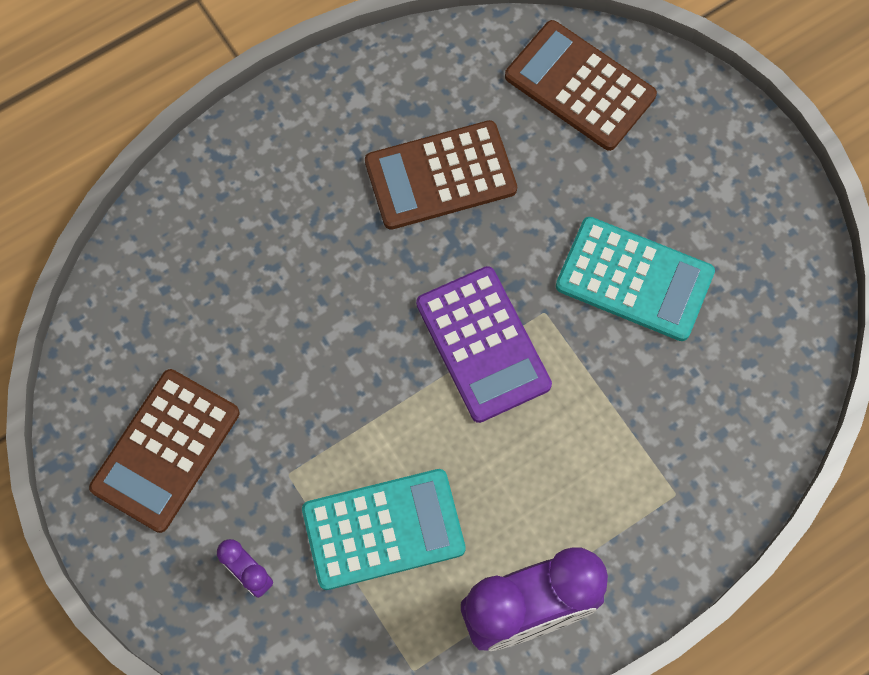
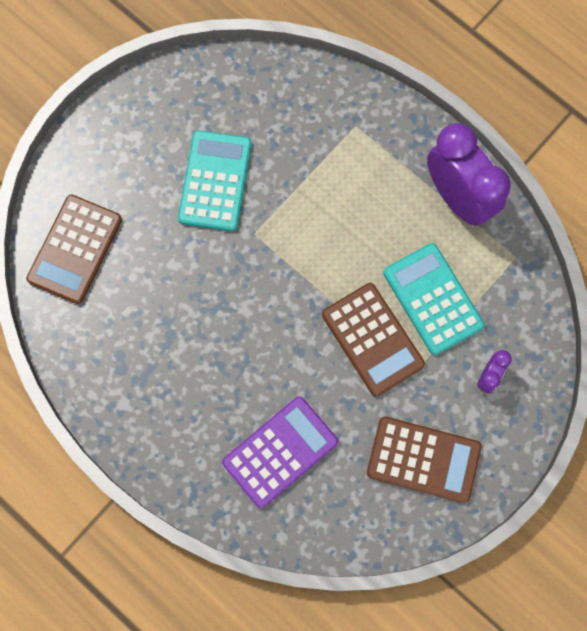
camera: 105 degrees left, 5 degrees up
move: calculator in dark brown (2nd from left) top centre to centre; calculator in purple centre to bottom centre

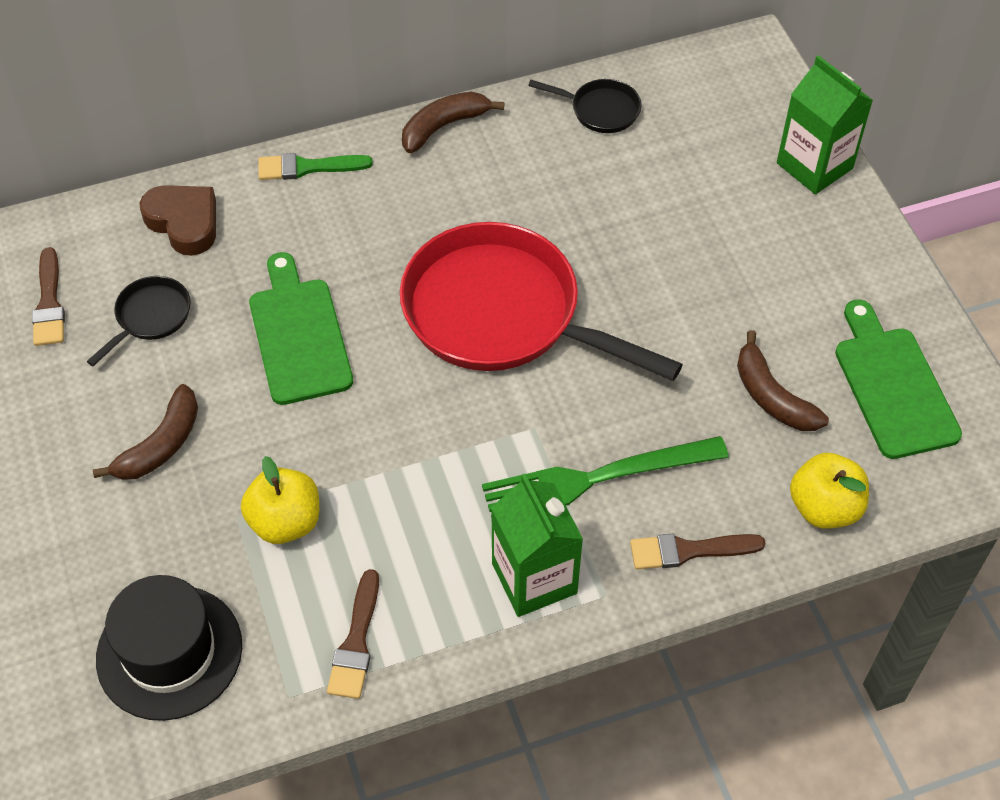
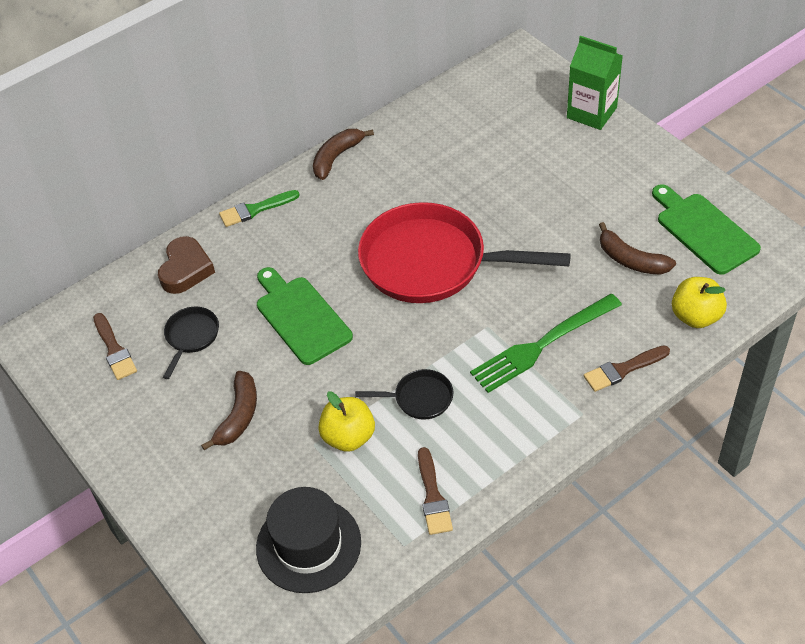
camera: 15 degrees left, 5 degrees down
delete: carton in green (1st from left) bottom centre
move: frying pan in jet-black (2nd from left) top centre to centre
rotate: heart in dark brown top left = middle left 75 degrees clockwise

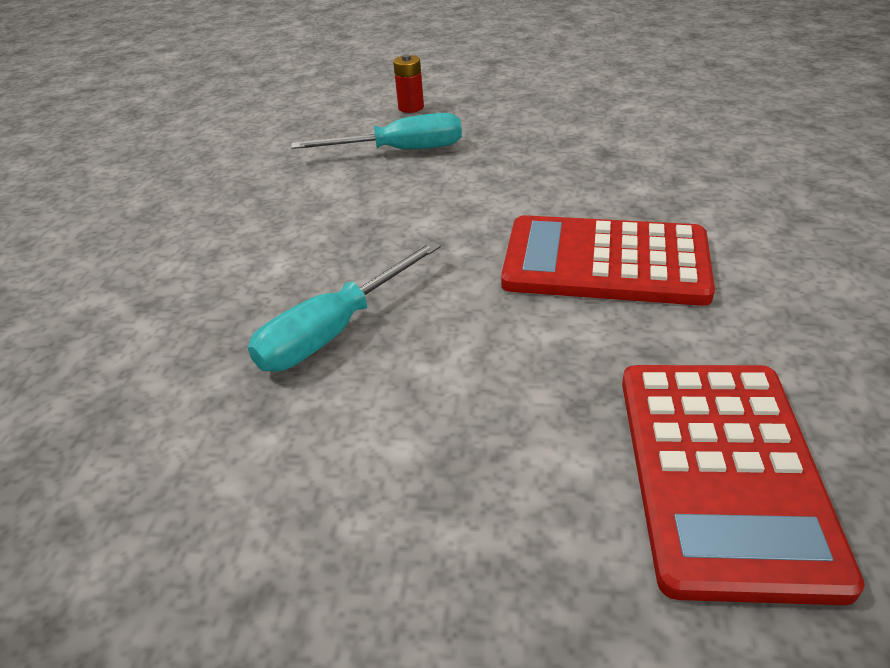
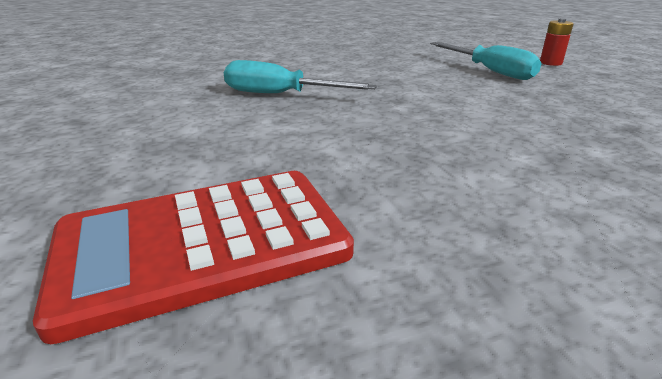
camera: 60 degrees right, 10 degrees down
delete: calculator in crimson (1st from left) middle right

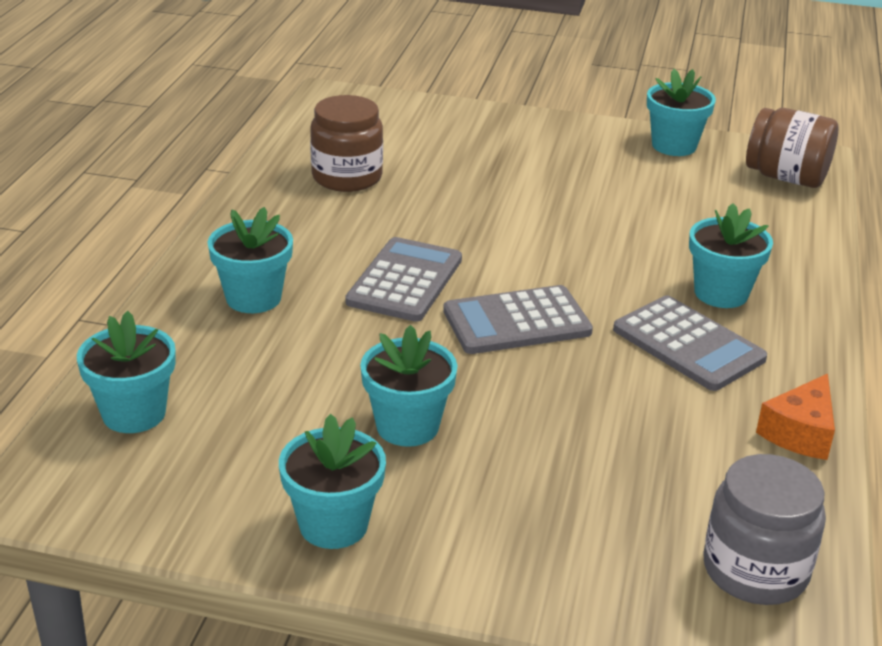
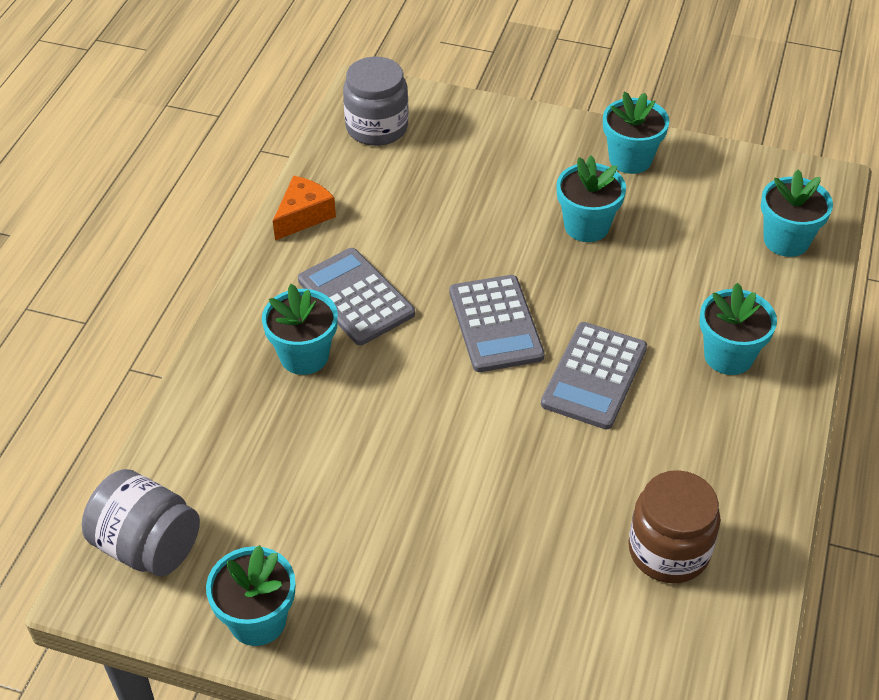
camera: 175 degrees left, 15 degrees up
recolor: jar in dark brown (2nd from left) top right to jar in ash-grey (1st from left) bottom left
rotate: calculator in ash-grey (2nd from left) centre = centre 90 degrees clockwise

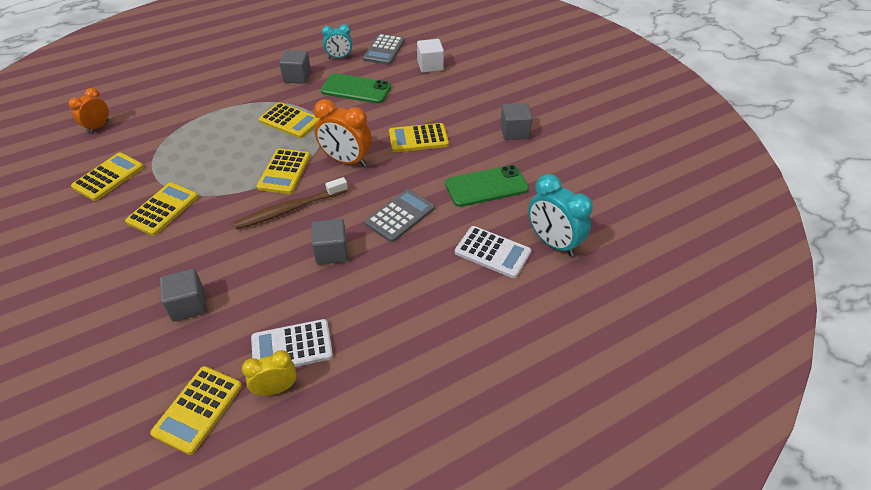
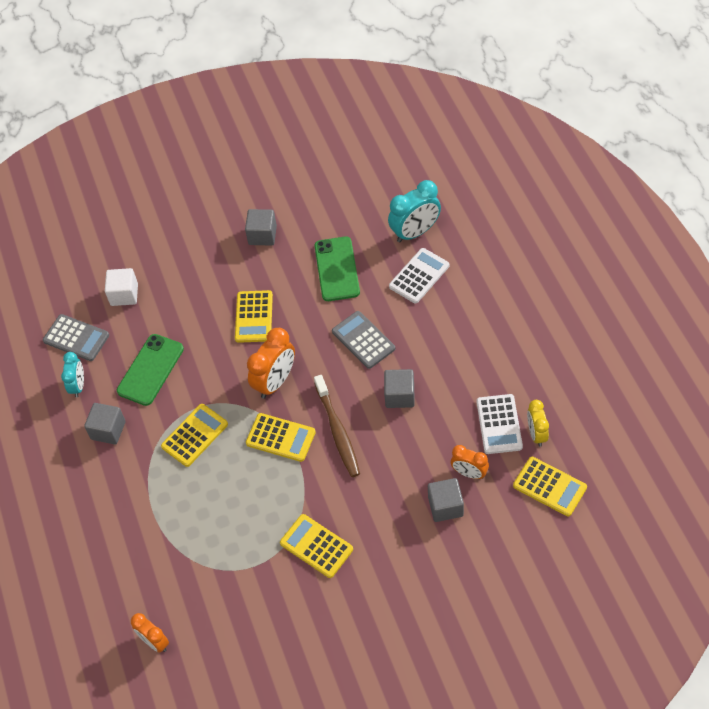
camera: 75 degrees left, 10 degrees up
delete: calculator in bright yellow (1st from left) middle left
insert: clock in bright orange (3rd from left) centre

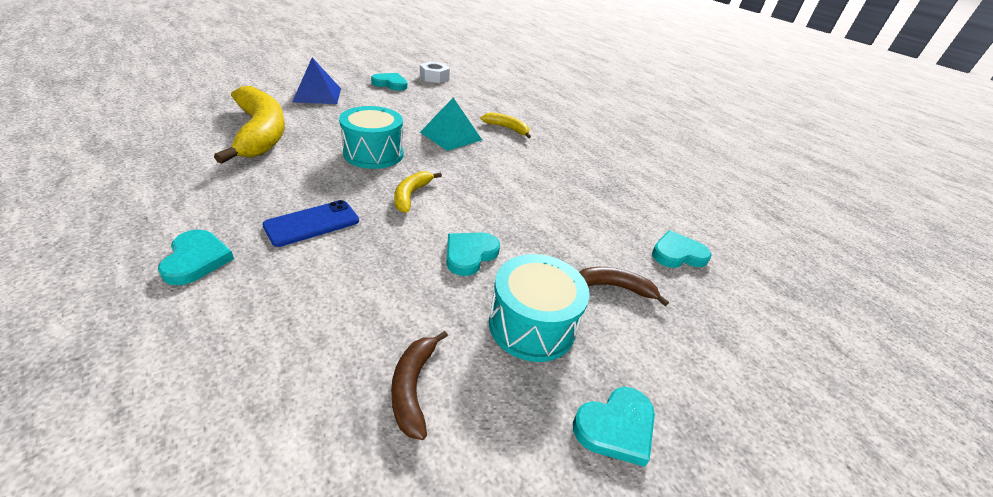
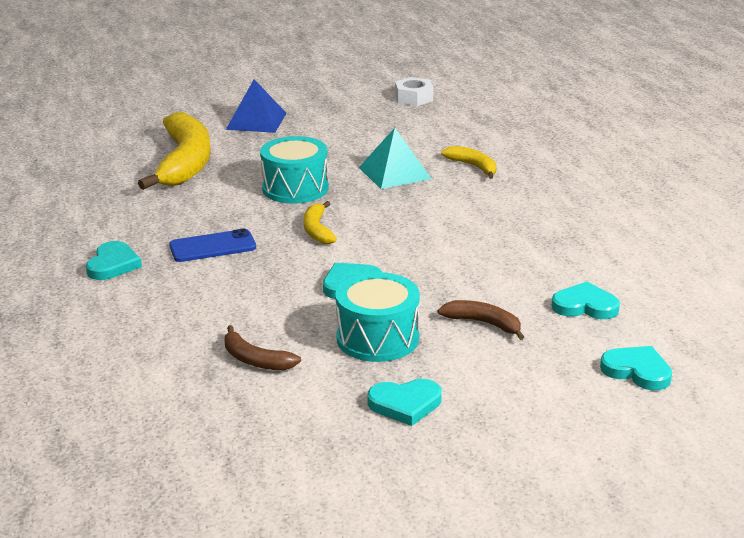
camera: 25 degrees right, 10 degrees down
move: heart in teal (2nd from left in the first image) top centre to heart in teal (5th from left) bottom right
rotate: toy banana in dark brown (1st from left) bottom centre = centre 75 degrees counterclockwise; toy banana in bright yellow (2nd from left) centre = centre 45 degrees counterclockwise

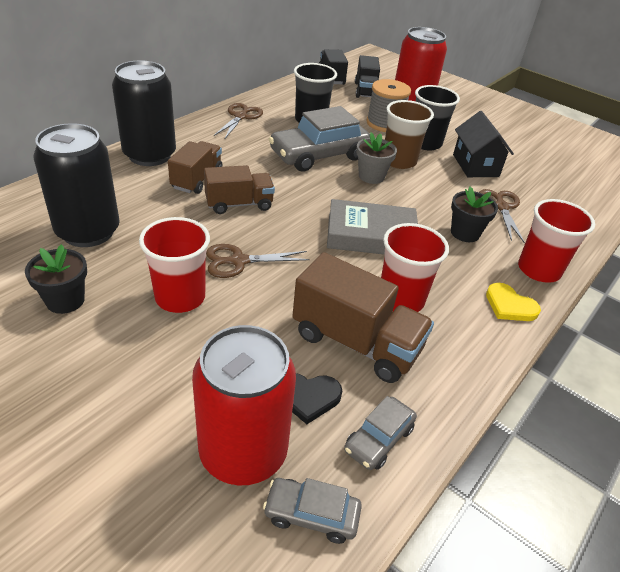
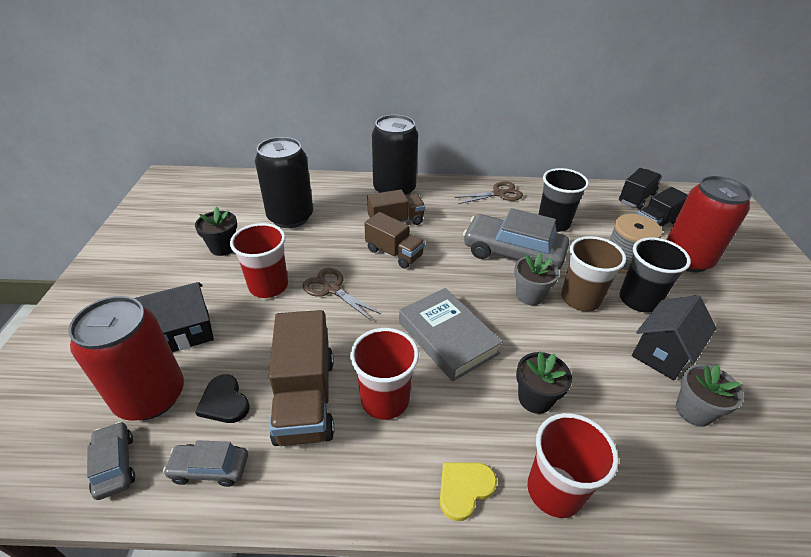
camera: 55 degrees right, 0 degrees up
delete: scissors in dark brown (3rd from left) middle right
insert: house in jet-black (1st from left) middle left; plant pot in ash-grey (2nd from left) bottom right
rotate: heart in bright yellow middle right = bottom centre 45 degrees clockwise

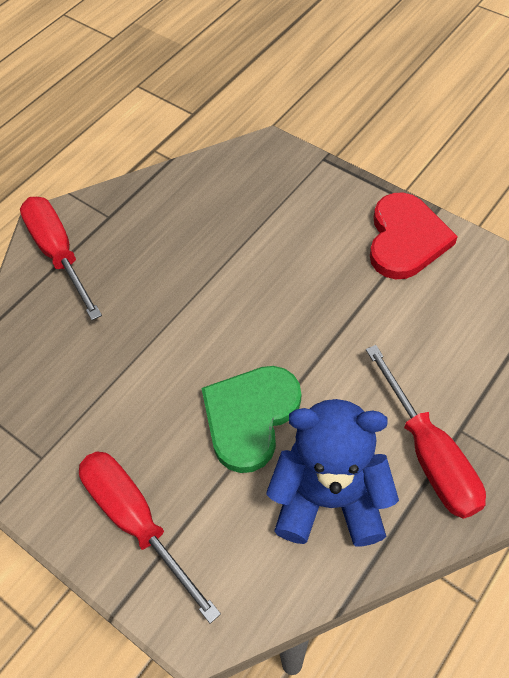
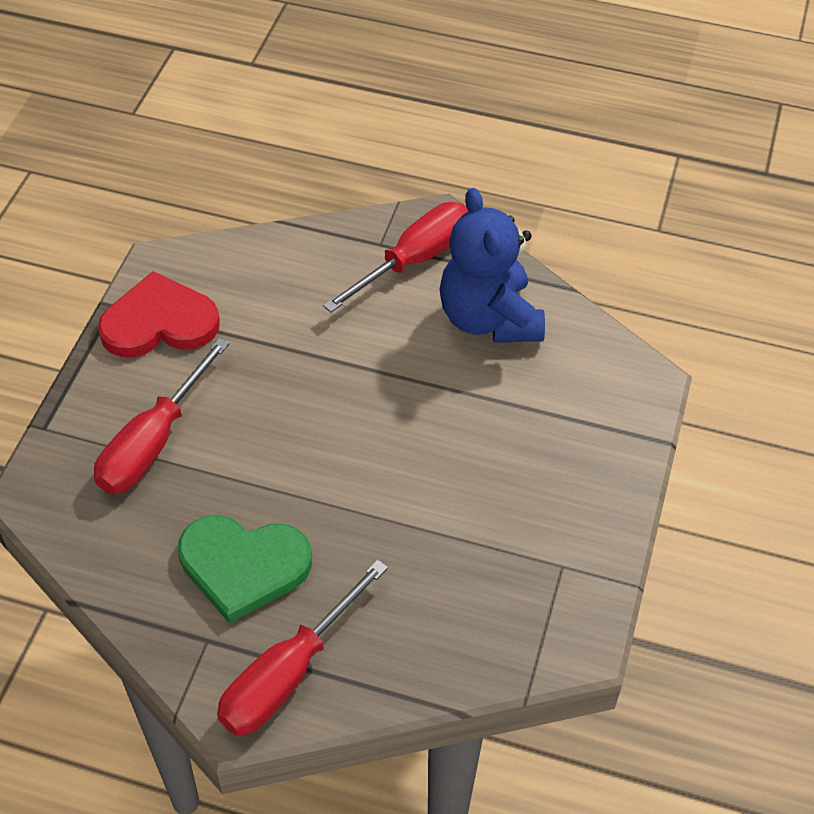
camera: 115 degrees left, 5 degrees down
move: hand screwdriver in crimson (2nd from left in the first image) bottom left to hand screwdriver in crimson (1st from left) middle left; heart in green centre to bottom left

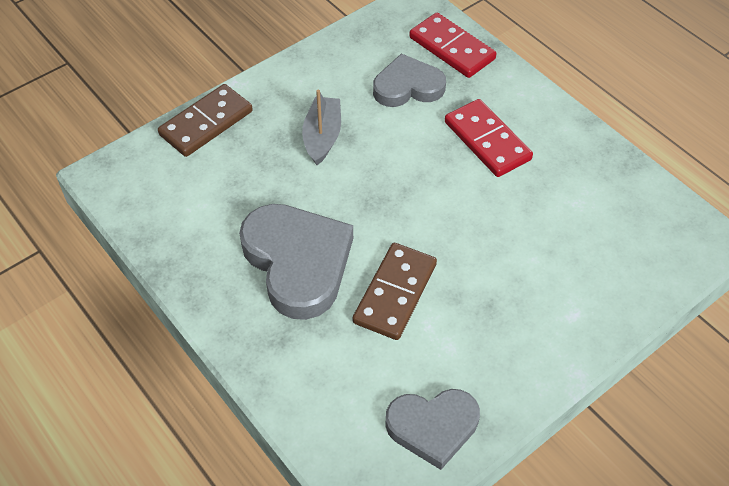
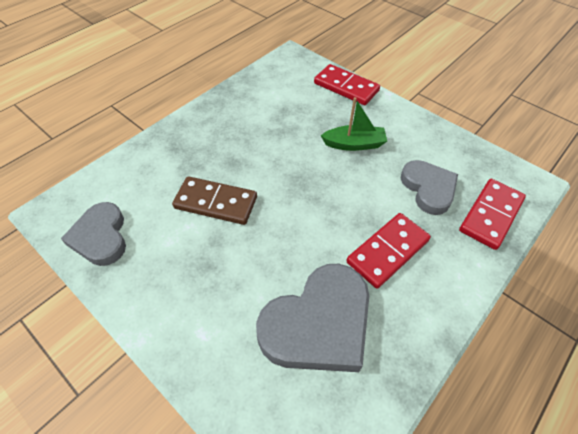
camera: 80 degrees right, 0 degrees up
move: heart in ash-grey (1st from left in the first image) centre to heart in ash-grey (2nd from left) bottom centre
recolor: domino in dark brown (1st from left) top left to domino in crimson (1st from left) top centre; toy boat in ash-grey top centre to toy boat in green top centre

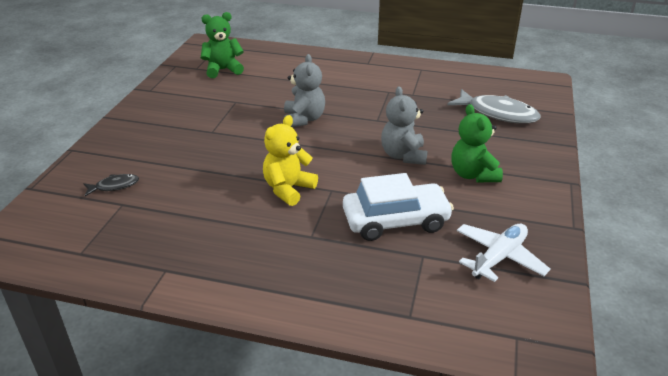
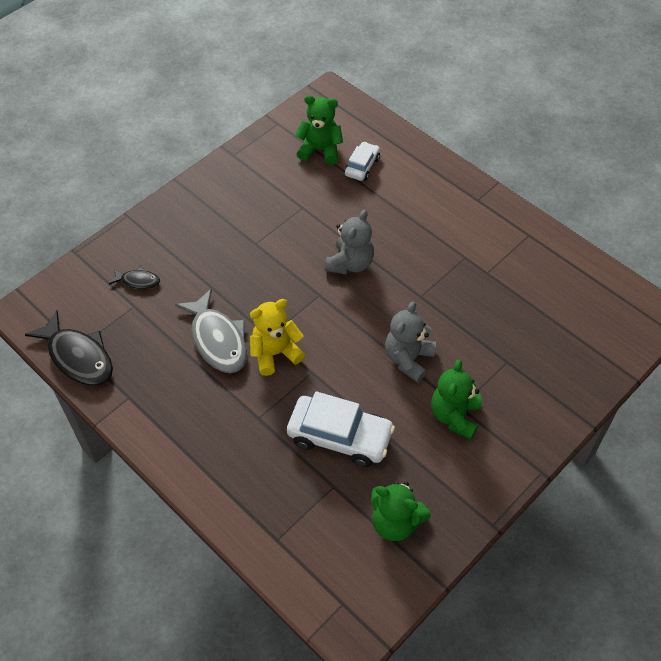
camera: 30 degrees right, 20 degrees up
insert: toy fish in jet-black (1st from left) middle left; automobile in pure white (2nd from left) top centre
move: toy fish in ash-grey top right to middle left
replace: plane in pure white bottom right to teddy bear in green (2nd from left) bottom centre

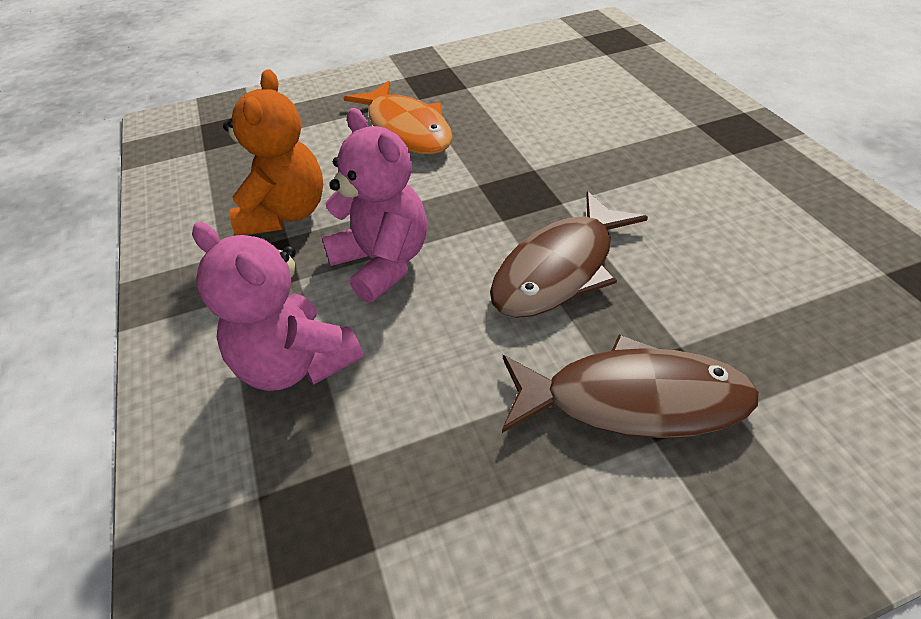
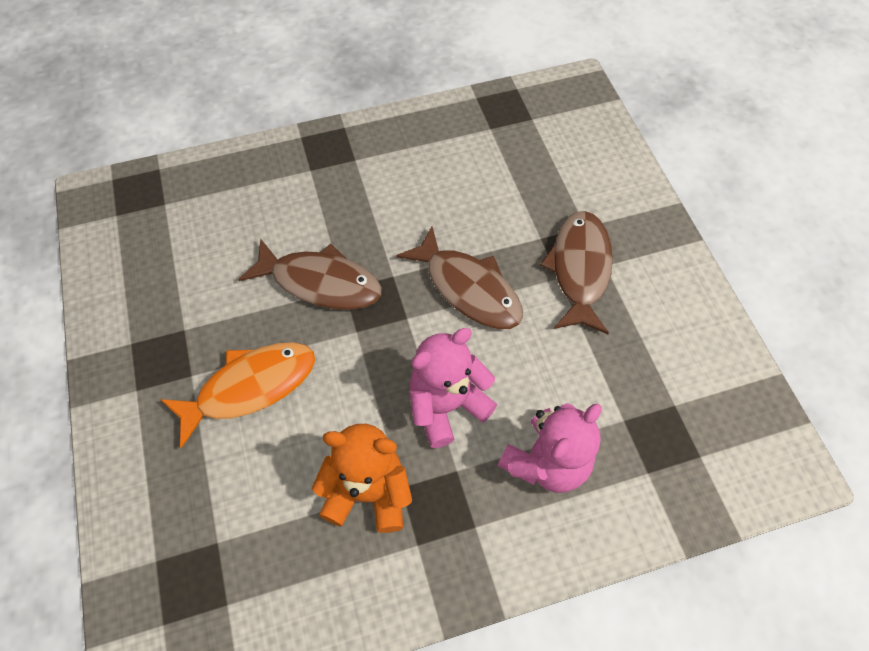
camera: 90 degrees left, 15 degrees up
insert: toy fish in dark brown (1st from left) centre

